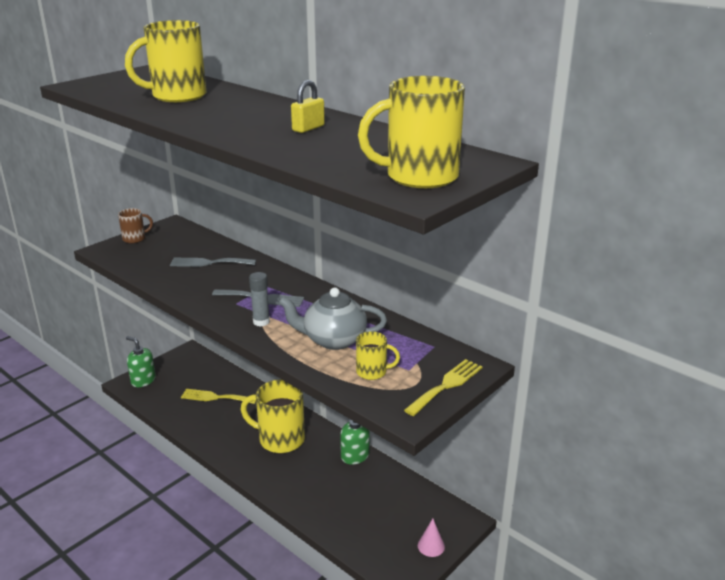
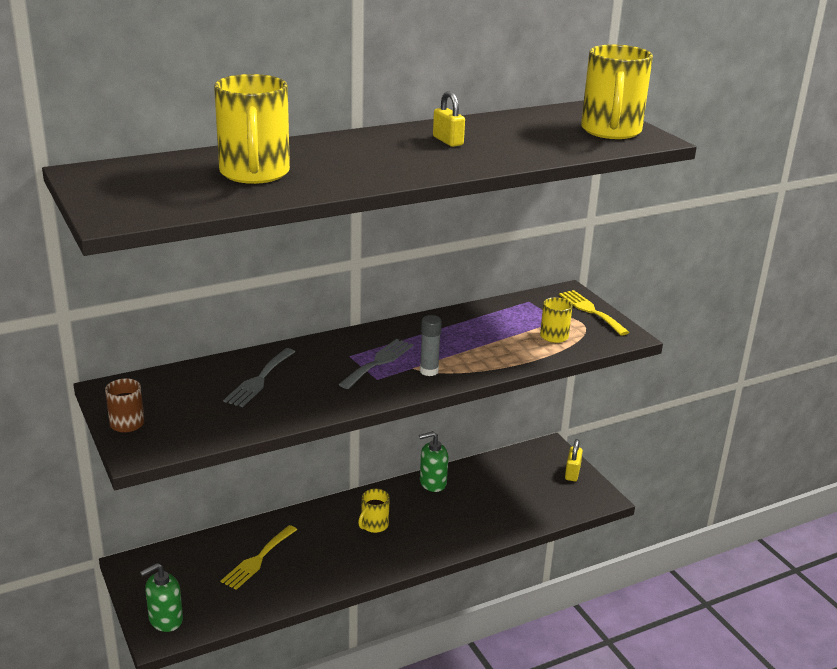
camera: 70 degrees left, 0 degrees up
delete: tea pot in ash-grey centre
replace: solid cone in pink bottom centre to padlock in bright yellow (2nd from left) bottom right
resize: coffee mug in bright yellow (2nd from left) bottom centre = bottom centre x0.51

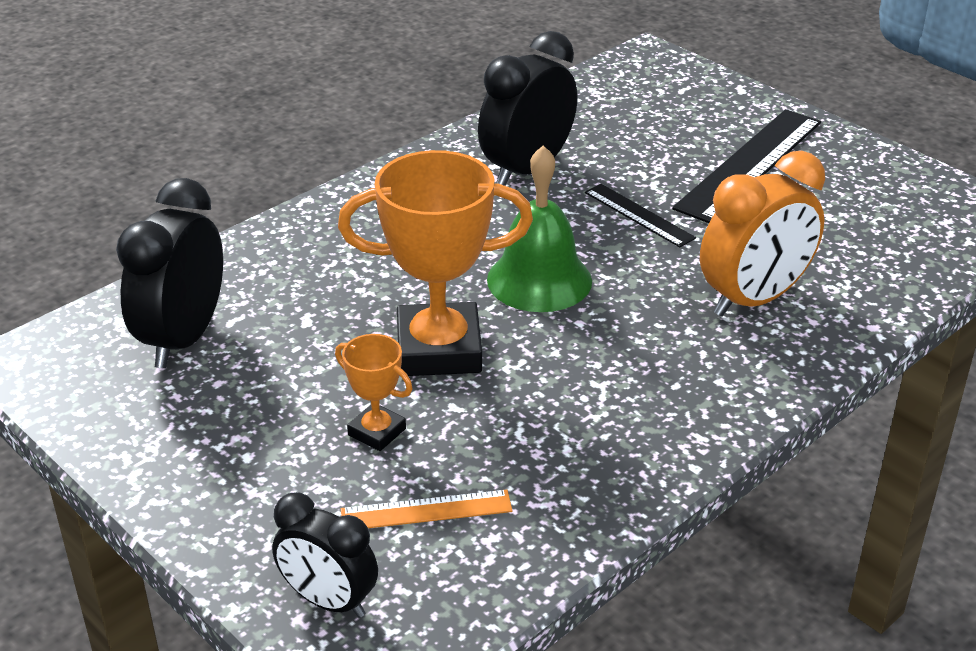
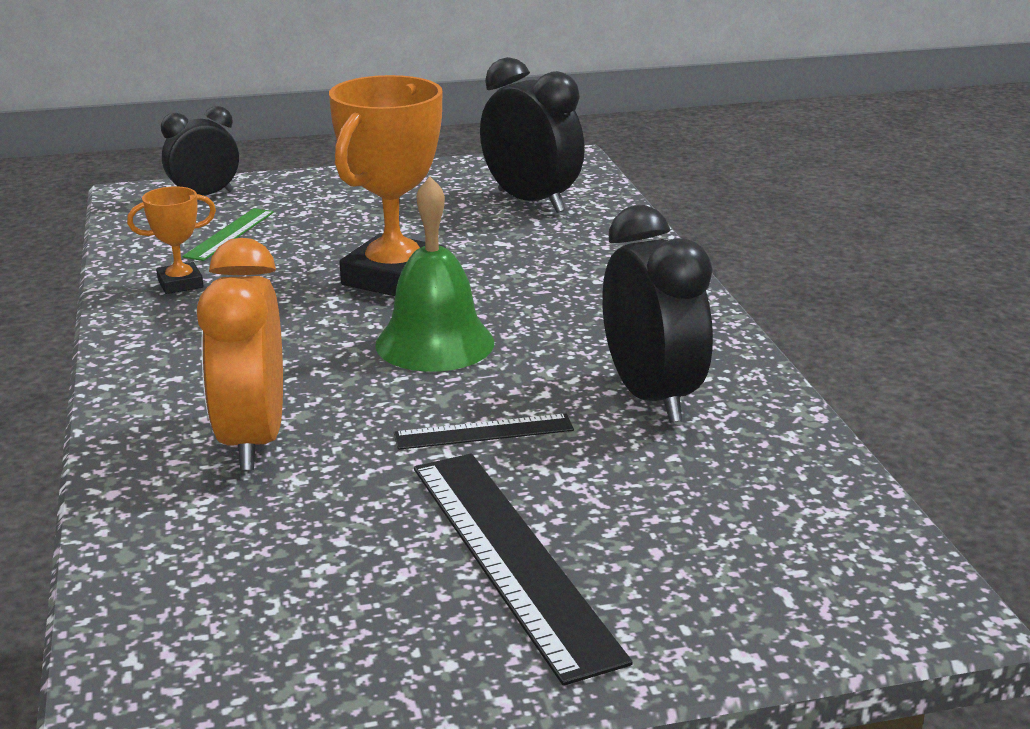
camera: 120 degrees right, 10 degrees down
move: award cup in bright orange (1st from left) centre to top left
recolor: measuring stick in bright orange bottom centre to measuring stick in green top left

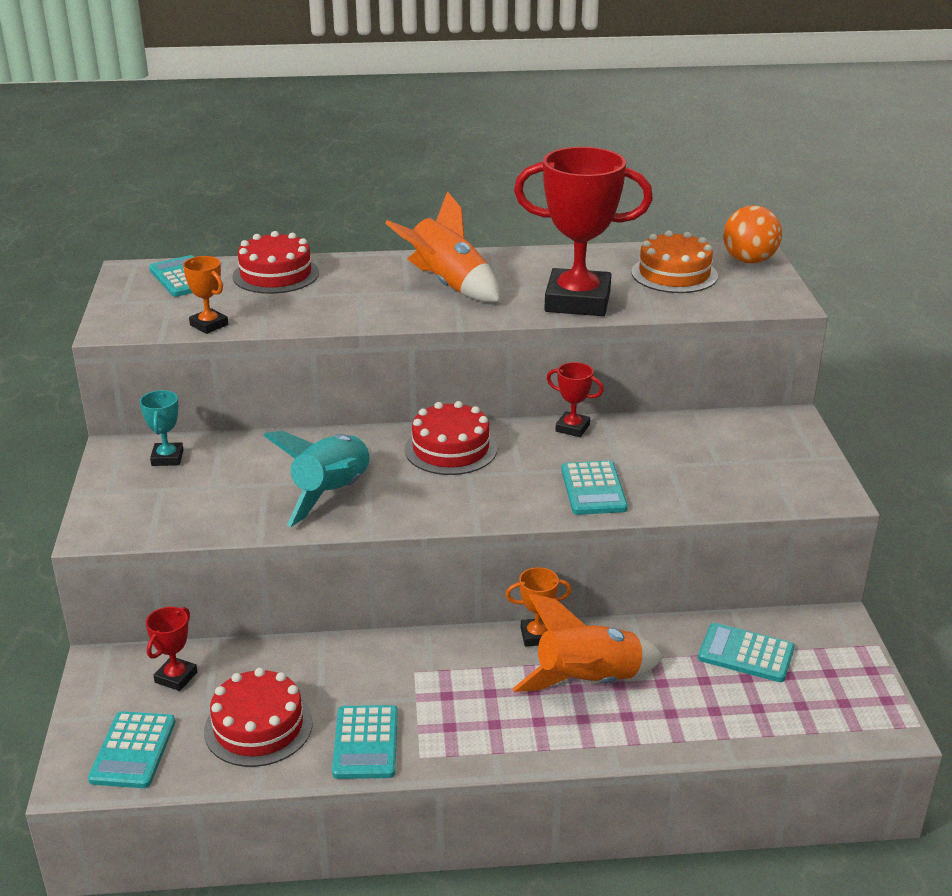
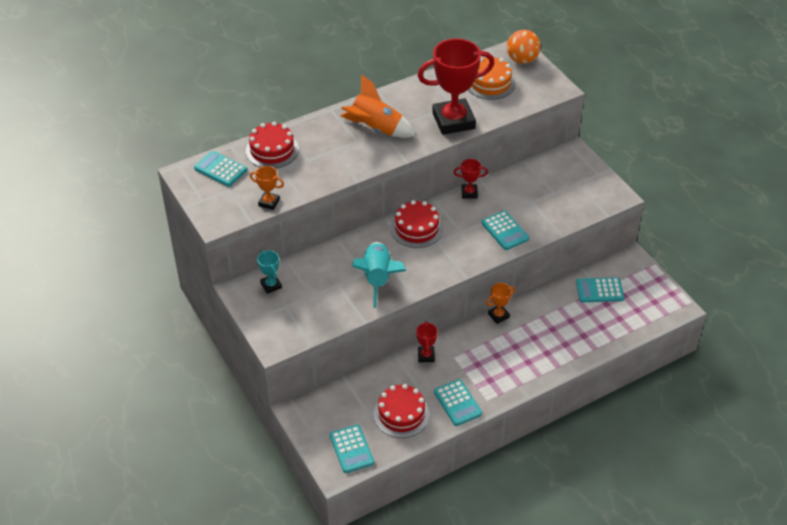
camera: 25 degrees left, 15 degrees up
delete: spaceship in bright orange (2nd from left) bottom centre
move: award cup in crimson (1st from left) bottom left to centre

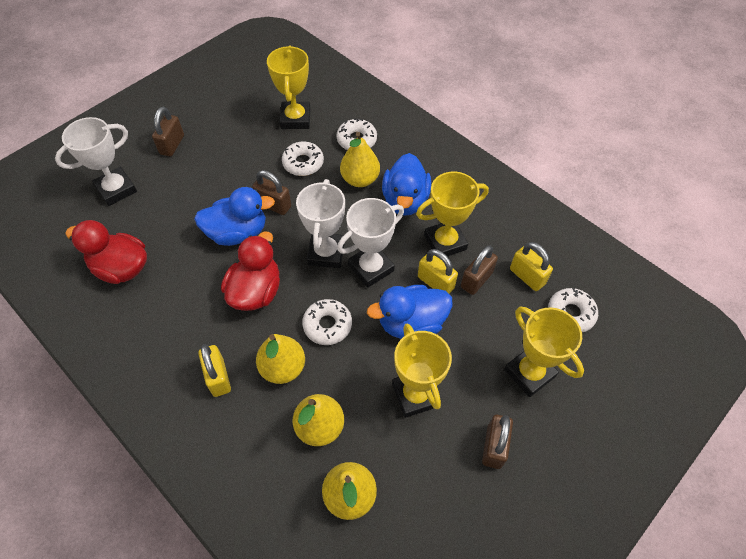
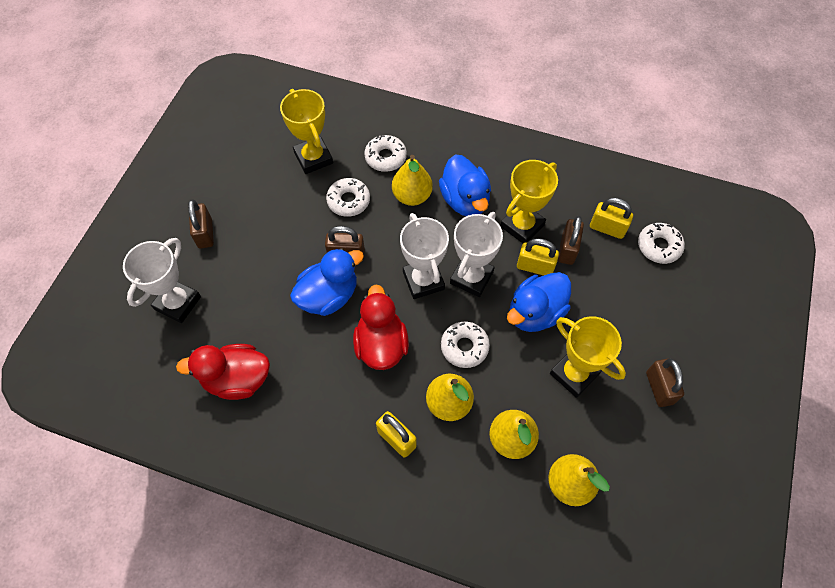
camera: 25 degrees left, 5 degrees up
delete: award cup in bright yellow (4th from left) middle right

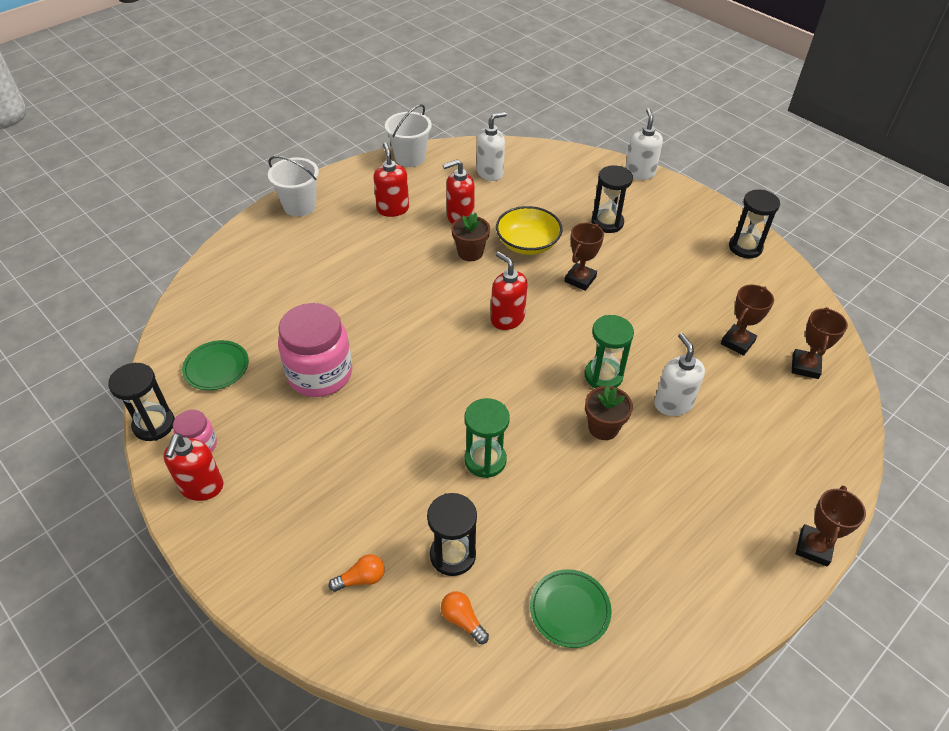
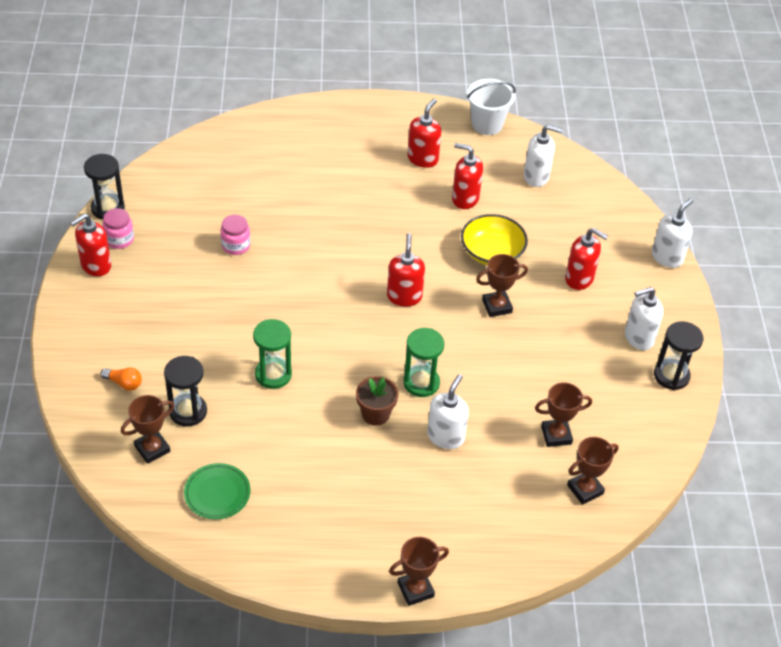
camera: 40 degrees right, 0 degrees up
delete: flat dish in green (1st from left) middle left; bucket in pure white (1st from left) top left; plant pot in dark brown (1st from left) top centre
insert: soap pump in pure white (3rd from left) middle right
replace: lightbulb in bright orange (2nd from left) bottom centre to award cup in dark brown (1st from left) middle left; sandglass in jet-black (3rd from left) top centre to soap pump in crimson (5th from left) middle right
resize: jar in pink (2nd from left) middle left = middle left x0.50

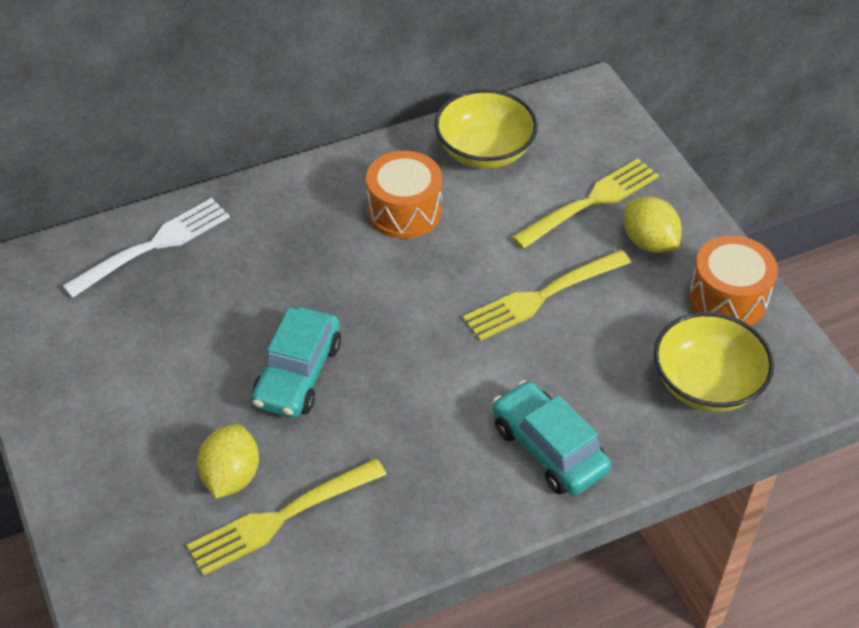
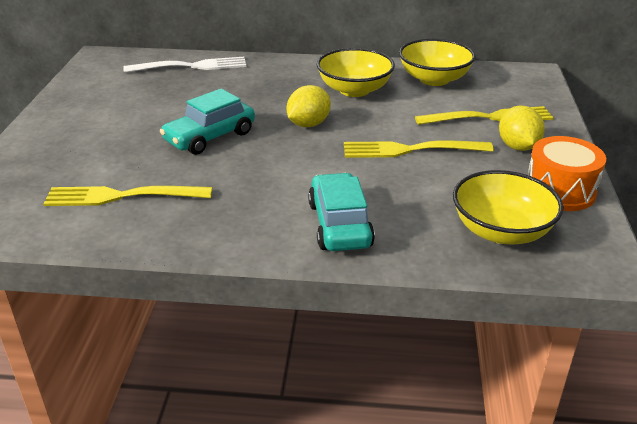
camera: 30 degrees right, 15 degrees down
move: lemon in bright yellow (1st from left) bottom left to top centre
replace: snare drum in bright orange (1st from left) top centre to serving bowl in bright yellow (1st from left) top centre

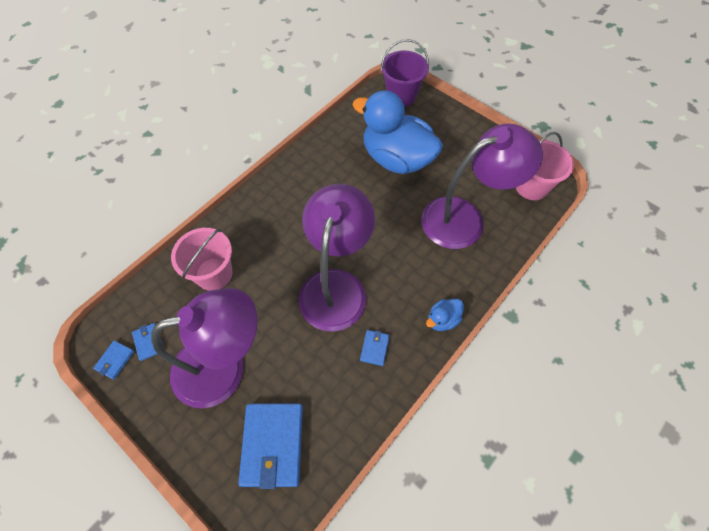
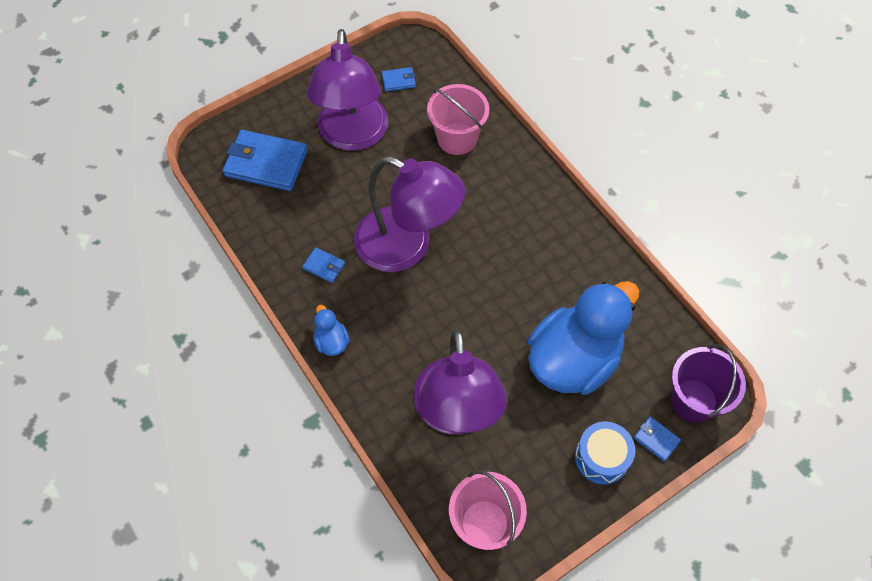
camera: 105 degrees right, 0 degrees up
insert: snare drum in blue bottom right
move: billfold in blue (1st from left in the first image) bottom left to billfold in blue (4th from left) bottom right

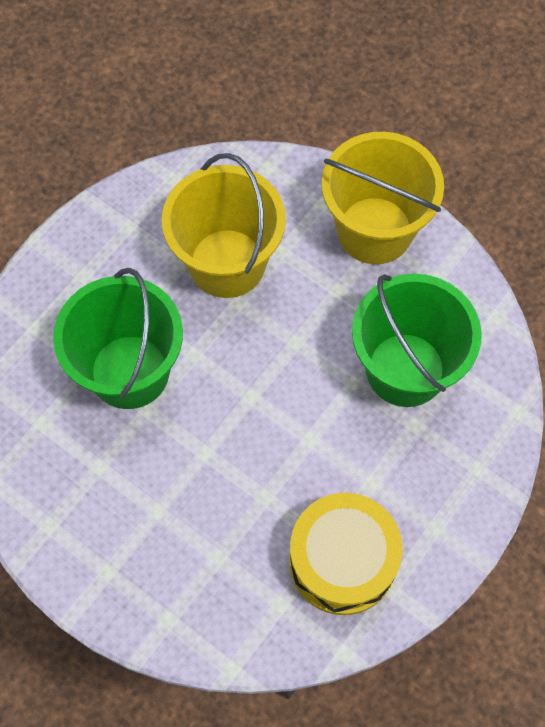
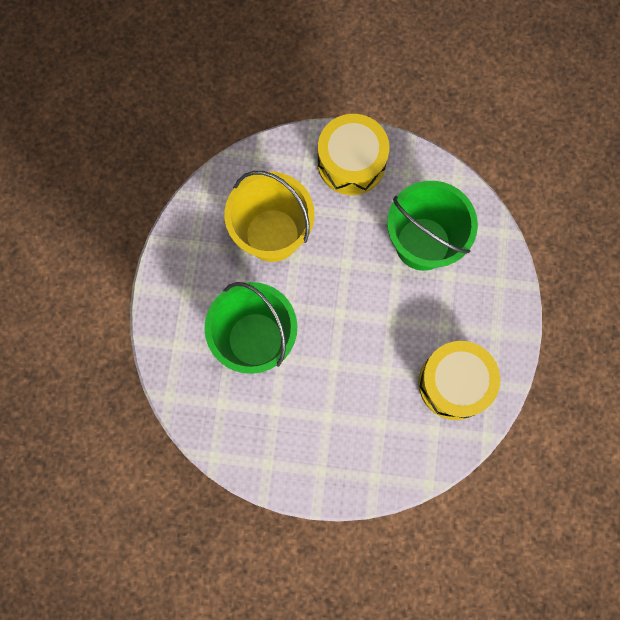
camera: 30 degrees left, 10 degrees up
replace: bucket in bright yellow (2nd from left) top right to snare drum in bright yellow (1st from left) top centre

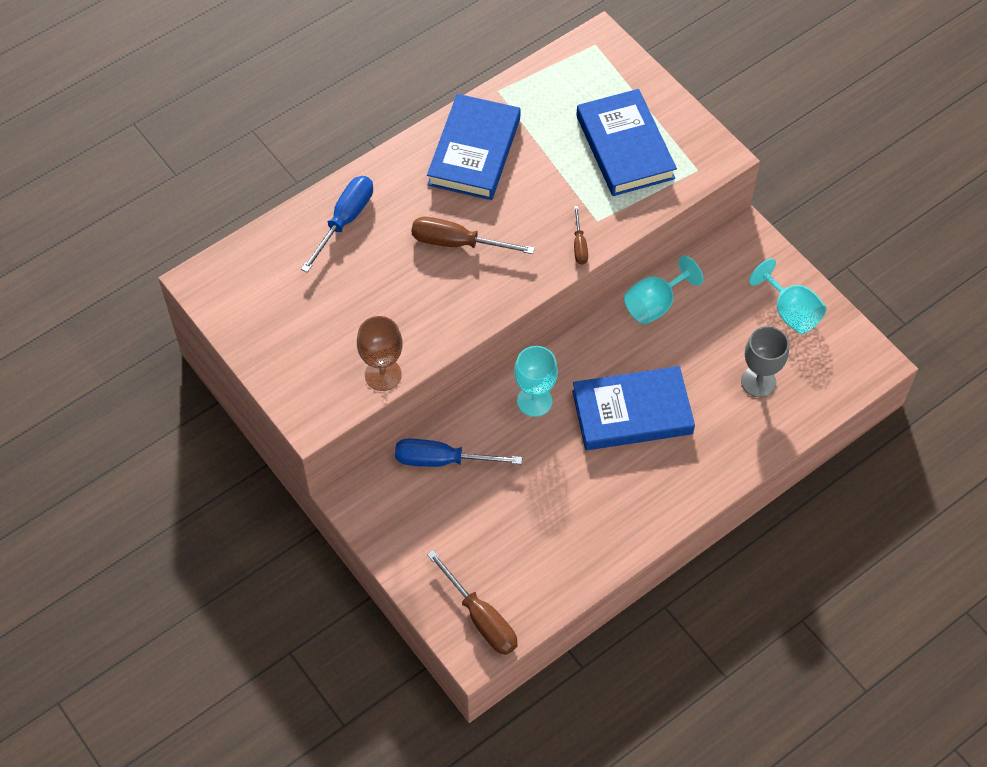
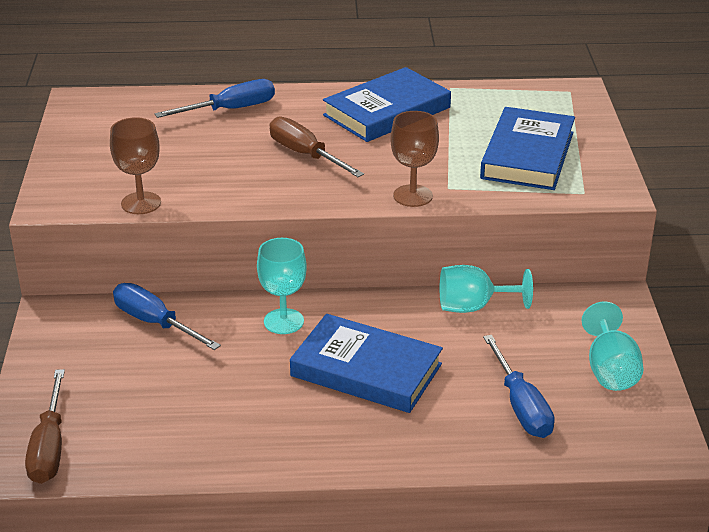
camera: 35 degrees right, 25 degrees down
replace: hand screwdriver in dark brown (3rd from left) top centre to chalice in dark brown (2nd from left) top centre; chalice in ash-grey middle right to hand screwdriver in blue (3rd from left) bottom right

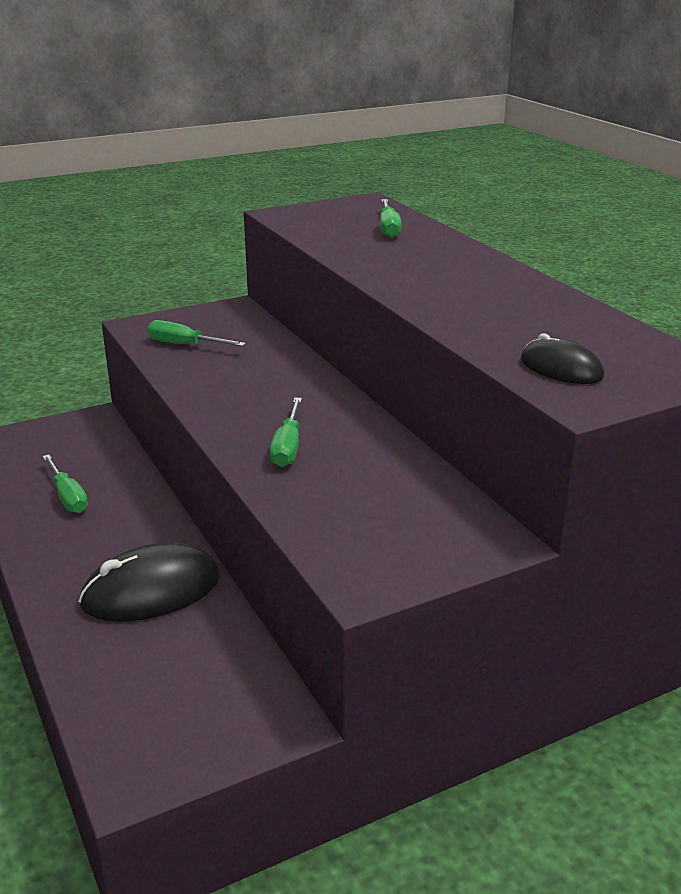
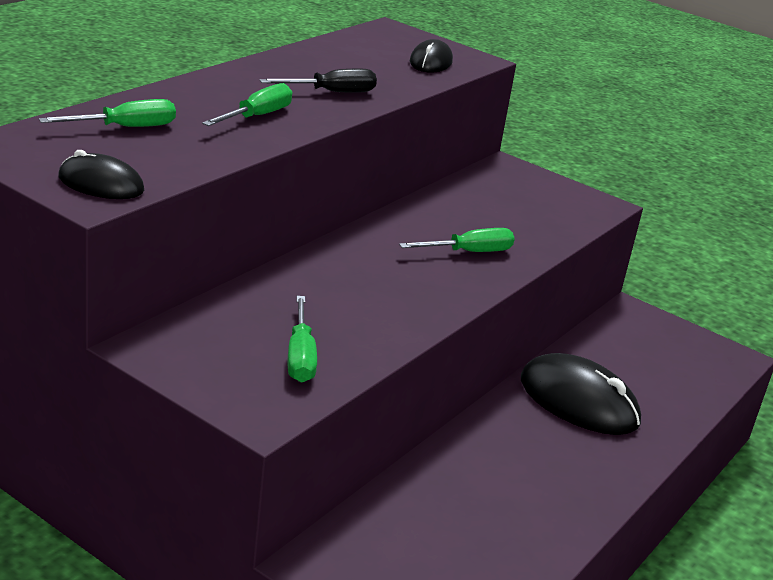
camera: 120 degrees left, 0 degrees up
insert: computer mouse in jet-black (1st from left) top left; hand screwdriver in jet-black top centre
move: hand screwdriver in green (1st from left in the first image) middle left to hand screwdriver in green (2nd from left) top left

